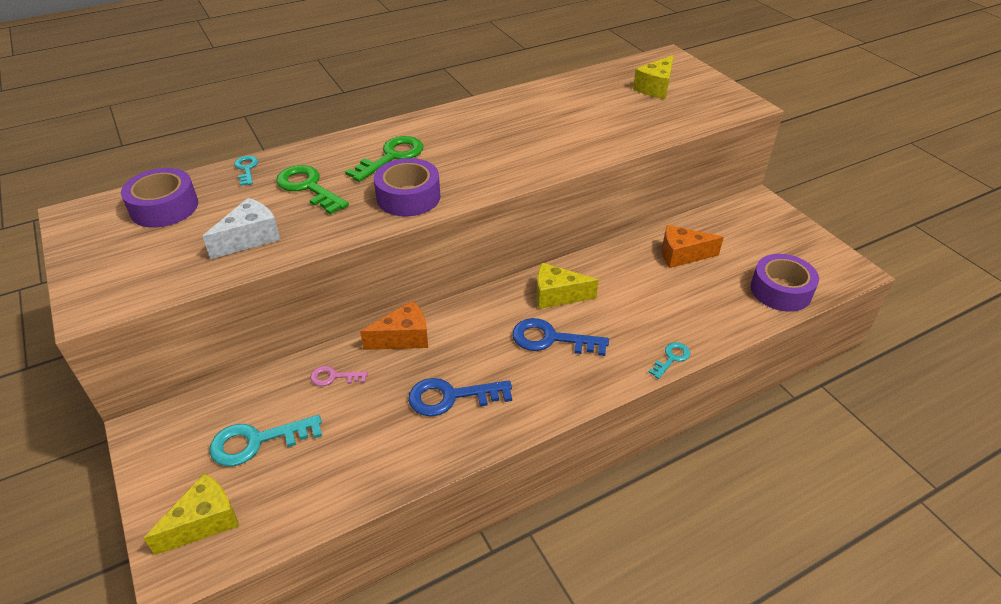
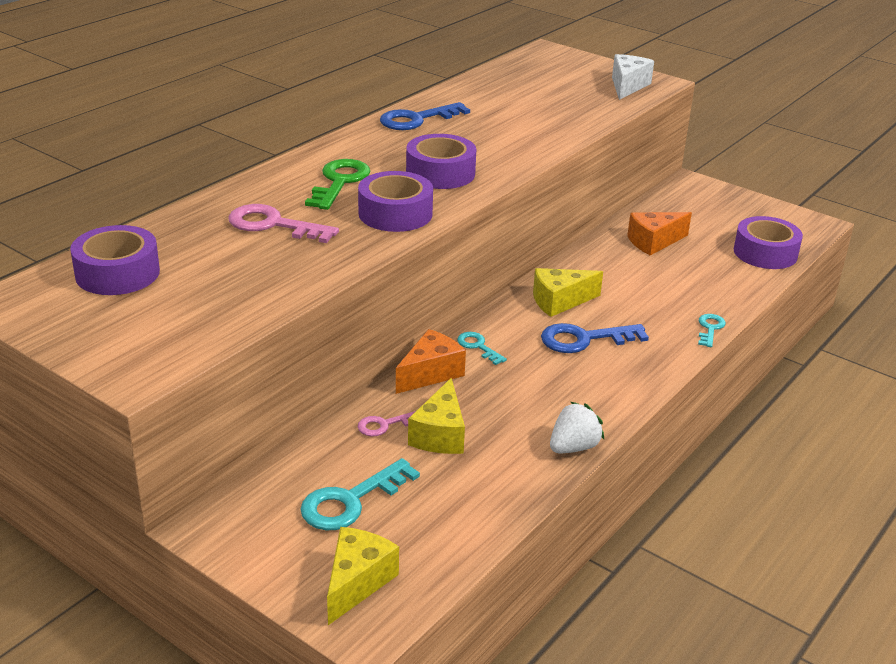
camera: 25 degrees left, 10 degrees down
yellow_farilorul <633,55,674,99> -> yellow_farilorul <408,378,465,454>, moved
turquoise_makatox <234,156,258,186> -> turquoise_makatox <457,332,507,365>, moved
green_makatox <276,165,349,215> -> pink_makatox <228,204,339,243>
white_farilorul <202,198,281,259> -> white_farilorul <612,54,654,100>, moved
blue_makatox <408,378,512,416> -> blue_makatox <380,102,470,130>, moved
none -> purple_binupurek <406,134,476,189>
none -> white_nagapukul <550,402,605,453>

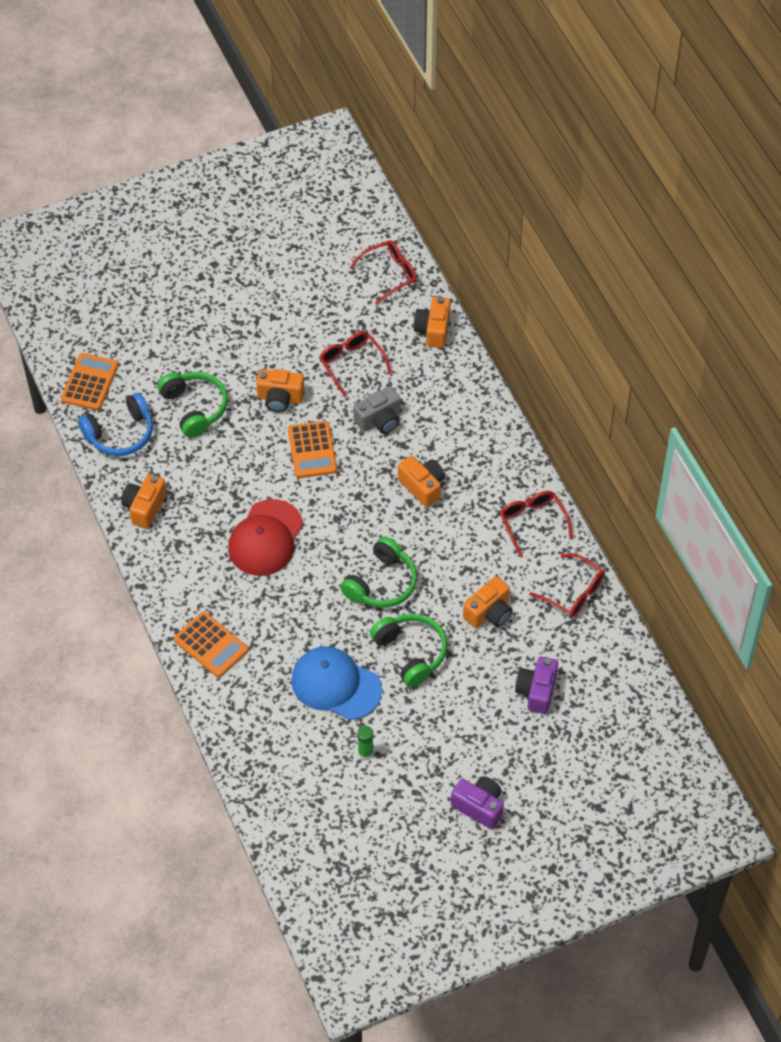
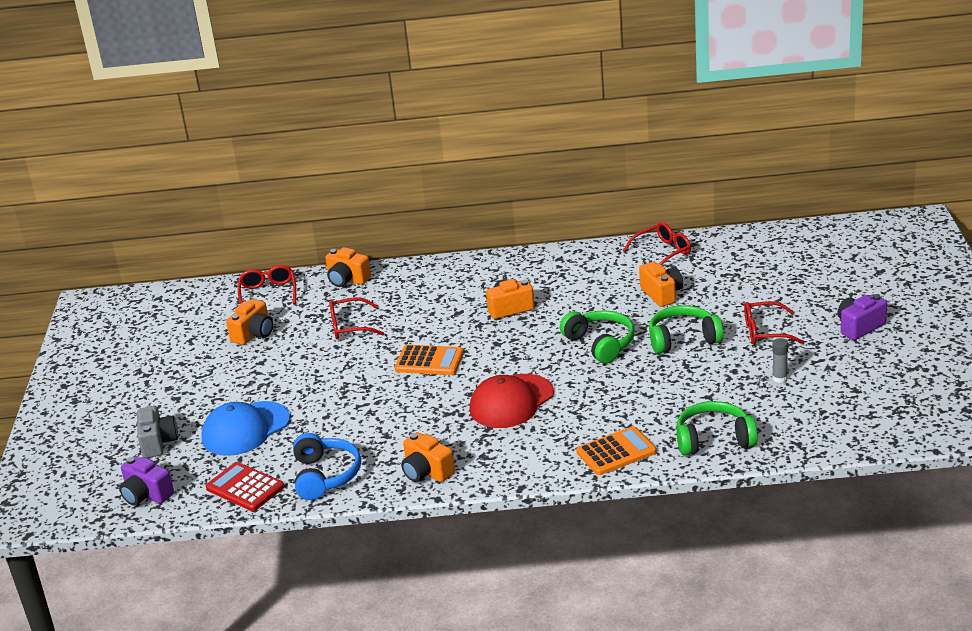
camera: 65 degrees left, 25 degrees down
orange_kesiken <61,353,118,410> -> red_kesiken <206,462,284,511>
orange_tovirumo <256,369,305,412> -> orange_tovirumo <226,299,273,345>, moved
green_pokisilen <157,372,228,438> -> green_pokisilen <676,401,758,456>, moved
grey_tovirumo <353,386,401,434> -> grey_tovirumo <137,406,178,458>, moved
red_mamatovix <500,491,573,557> -> red_mamatovix <744,301,804,344>, moved
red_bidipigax <228,499,303,576> -> red_bidipigax <470,374,554,428>, 90 degrees clockwise
blue_bidipigax <291,646,382,720> -> blue_bidipigax <201,401,290,456>, moved
purple_tovirumo <515,657,558,714> -> purple_tovirumo <119,456,174,506>, moved
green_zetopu <357,726,373,760> -> grey_zetopu <772,338,788,383>

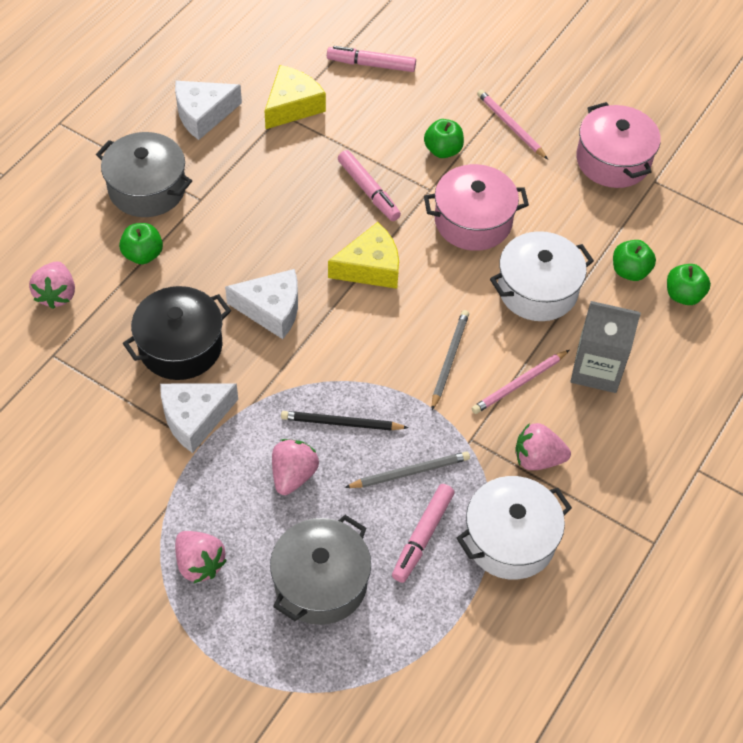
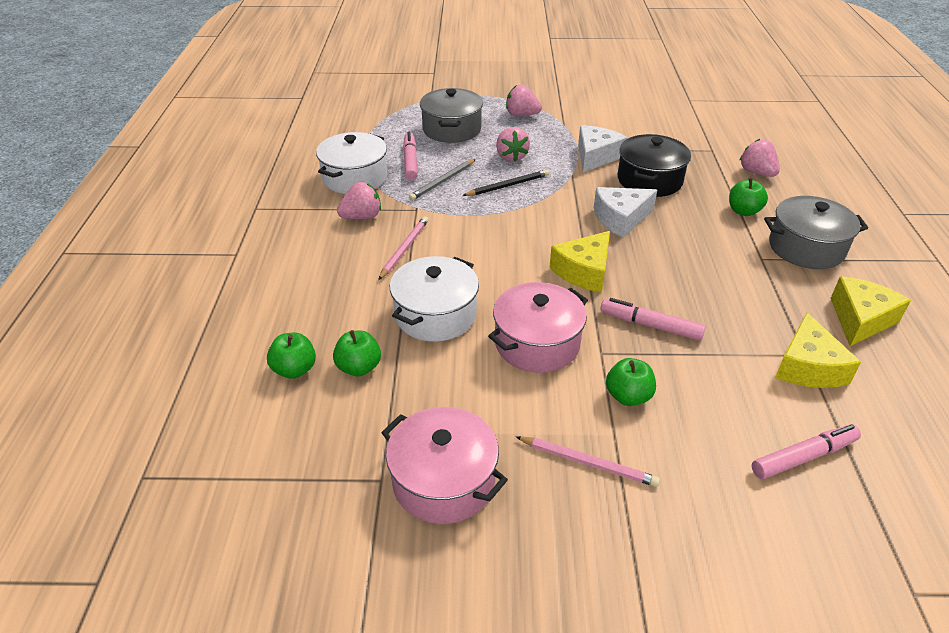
camera: 150 degrees right, 15 degrees down
white_farilorul <175,81,242,140> -> yellow_farilorul <831,277,911,346>
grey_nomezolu <571,301,641,393> -> none
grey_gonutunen <432,310,469,410> -> none

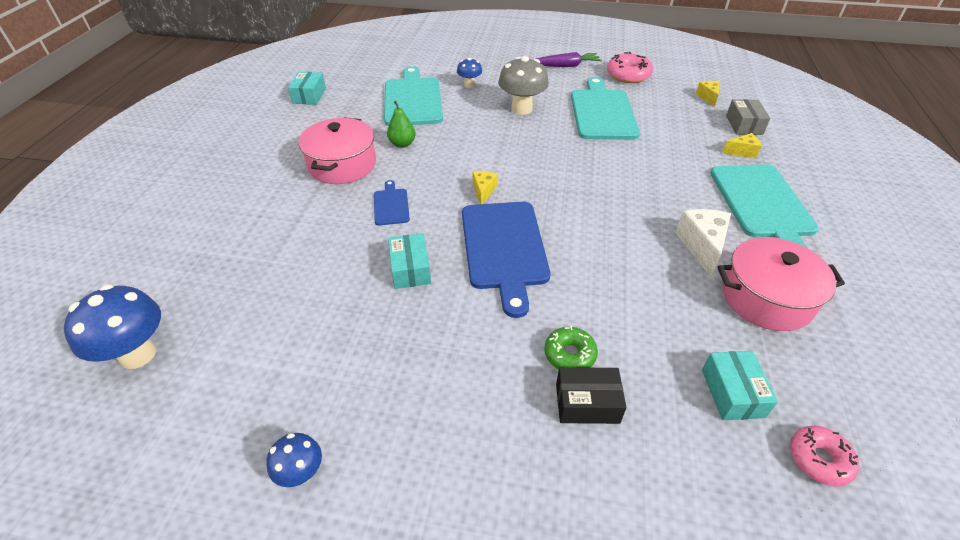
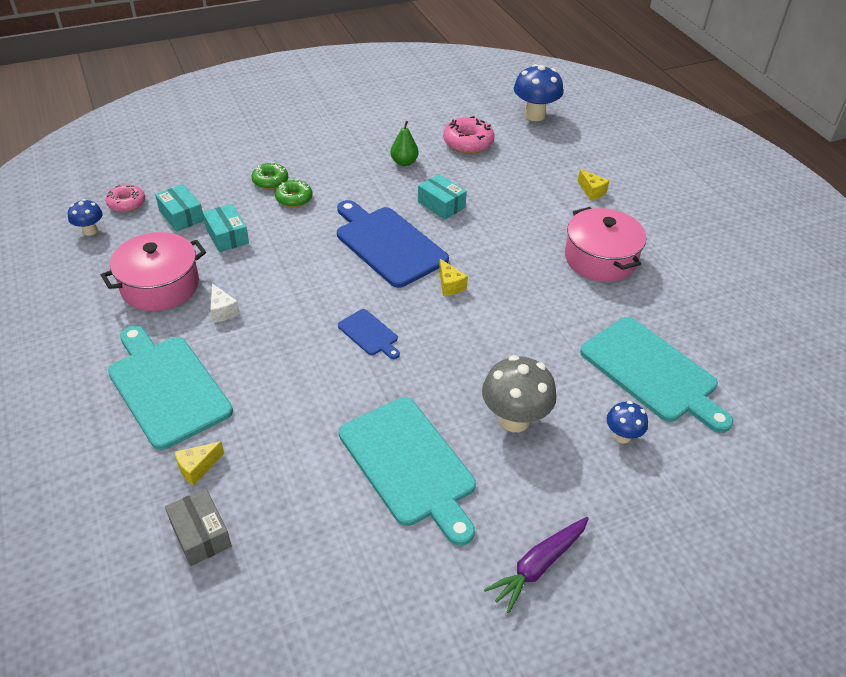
camera: 145 degrees right, 0 degrees up
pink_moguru <607,52,653,83> -> pink_moguru <443,116,494,154>, moved
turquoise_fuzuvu <288,72,326,105> -> turquoise_fuzuvu <203,204,249,252>, moved
yellow_farilorul <696,81,719,107> -> yellow_farilorul <578,169,610,200>, moved
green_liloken <387,101,416,148> -> green_liloken <390,121,419,166>, moved
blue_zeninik <374,180,410,226> -> blue_zeninik <338,309,400,359>, moved
white_farilorul <675,209,731,277> -> white_farilorul <210,283,240,322>, x0.60
black_fuzuvu <556,367,627,424> -> green_moguru <251,162,288,189>
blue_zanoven <266,433,322,487> -> blue_zanoven <68,199,103,236>, moved

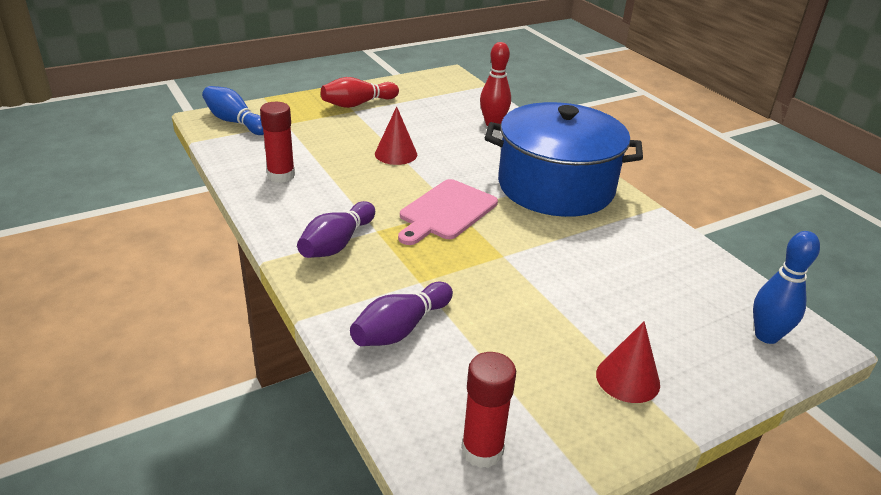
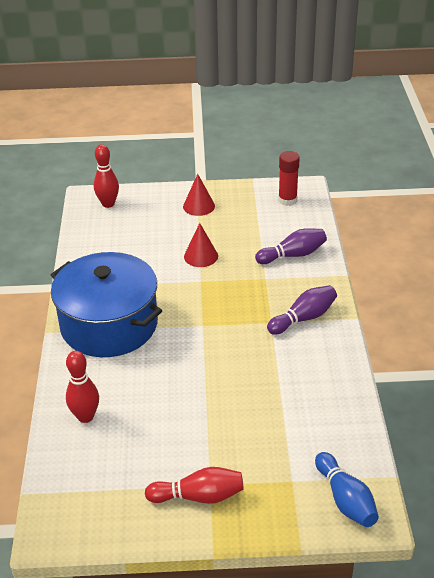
camera: 150 degrees left, 5 degrees up
red_zetopu <260,102,295,183> -> none
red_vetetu <375,106,417,165> -> red_vetetu <184,223,218,267>, moved
pink_zeninik <398,179,498,245> -> none
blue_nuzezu <753,231,820,344> -> red_nuzezu <94,144,119,208>

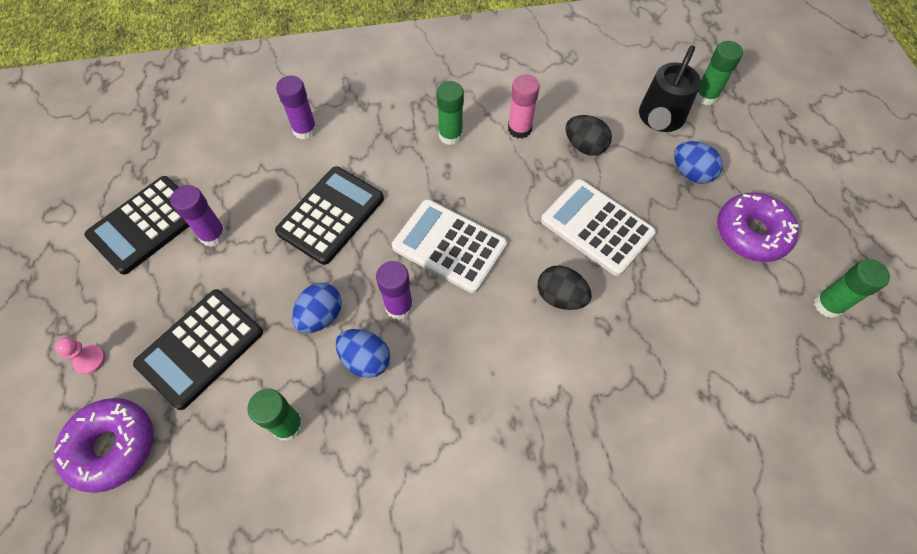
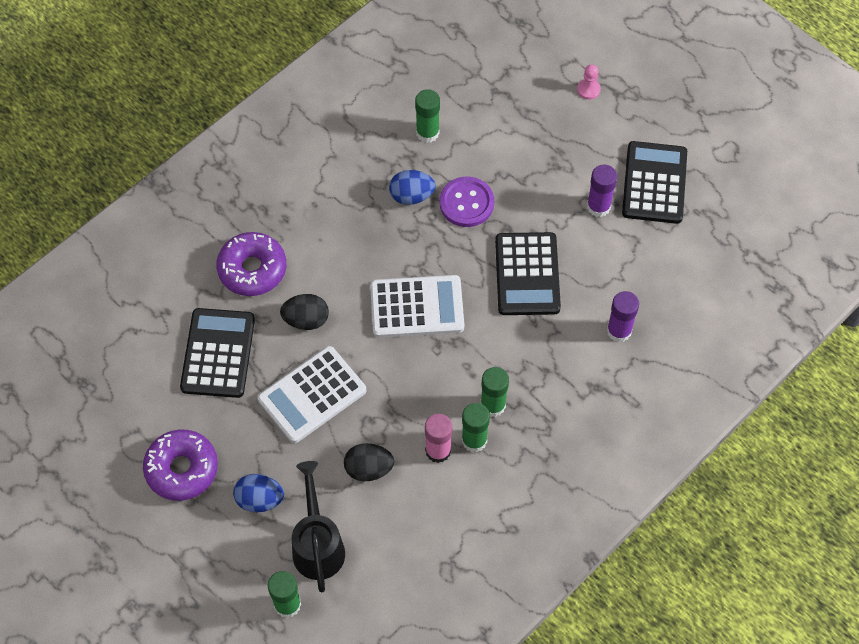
camera: 145 degrees right, 0 degrees up
white_kesiken <541,179,656,276> -> white_kesiken <258,346,366,443>, 135 degrees clockwise
green_zetopu <814,259,890,318> -> green_zetopu <462,403,490,452>, moved
purple_zetopu <376,261,413,320> -> none
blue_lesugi <292,283,342,333> -> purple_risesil <439,177,494,227>
black_kesiken <133,289,263,410> -> black_kesiken <180,308,255,398>, moved
purple_moguru <53,398,153,493> -> purple_moguru <216,232,286,296>, moved

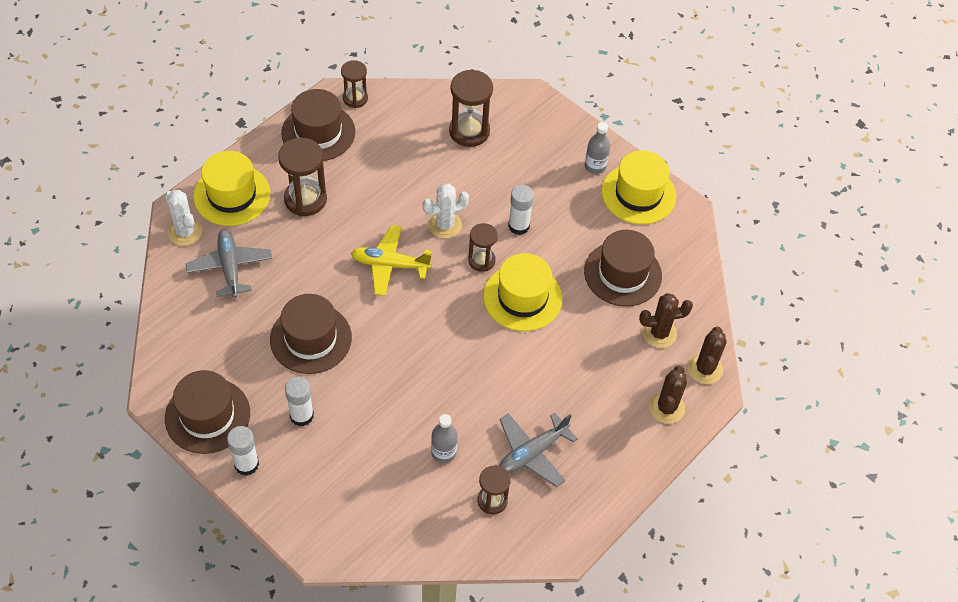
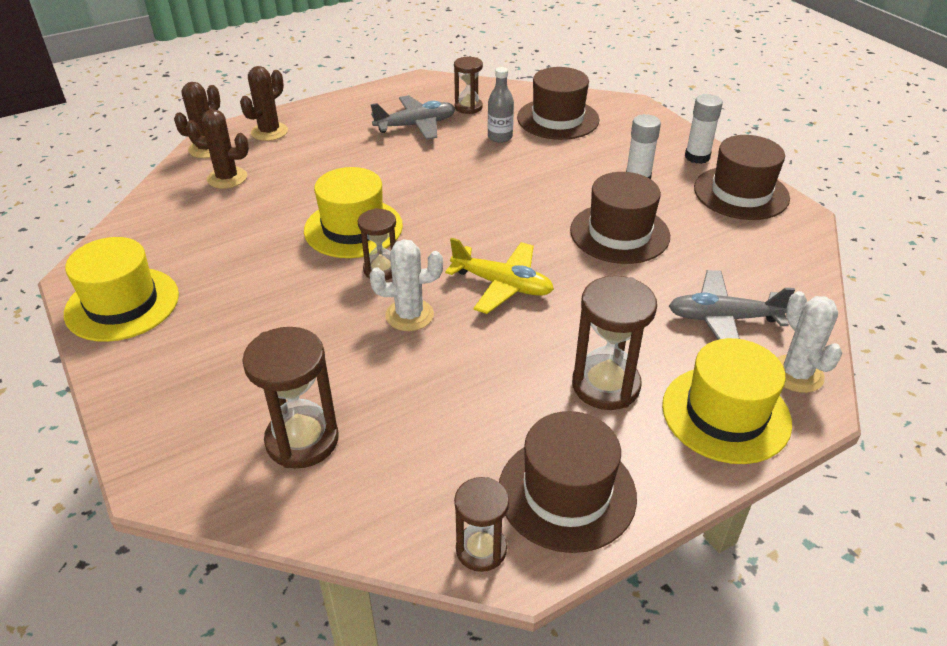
camera: 160 degrees left, 15 degrees down
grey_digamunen <585,122,610,174> -> none
white_zetopu <508,185,534,235> -> none
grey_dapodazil <186,229,272,298> -> grey_dapodazil <669,270,795,340>, 90 degrees clockwise
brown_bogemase <584,230,662,307> -> brown_bogemase <517,67,599,140>, moved

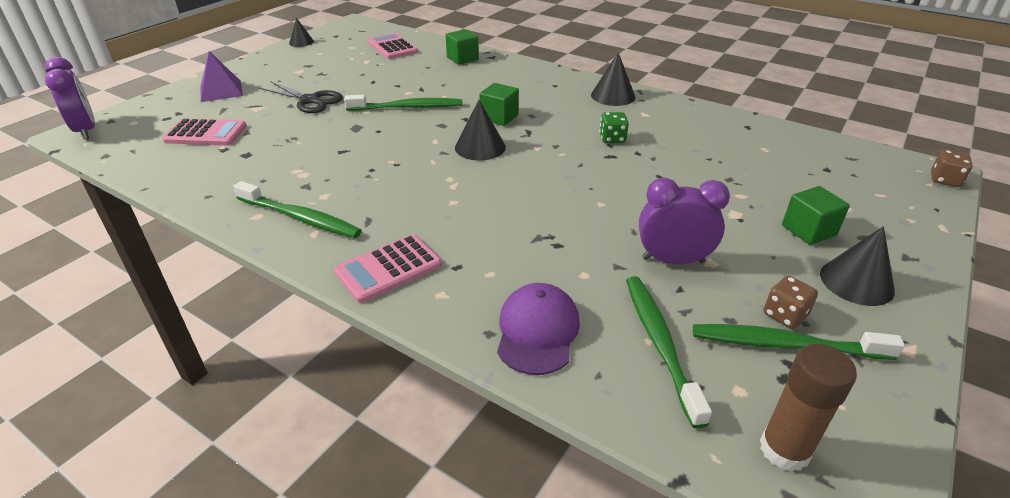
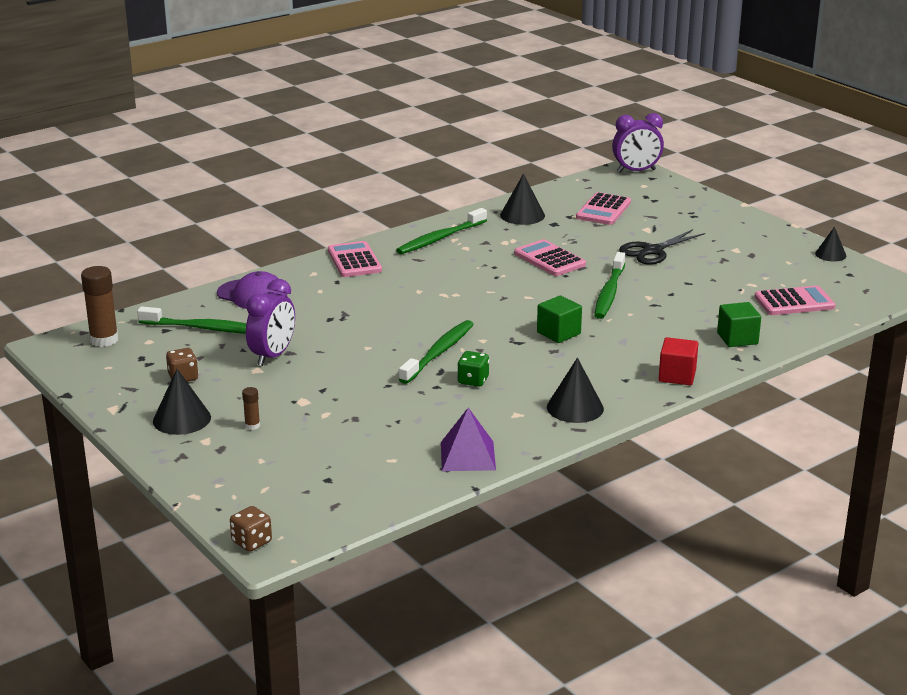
camera: 110 degrees right, 10 degrees down
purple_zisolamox <200,51,243,102> -> purple_zisolamox <441,408,496,471>, moved
black_vetetu <455,100,506,161> -> black_vetetu <500,173,545,225>, moved
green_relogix <782,186,850,245> -> brown_zetopu <242,387,260,430>
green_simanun <693,324,905,360> -> green_simanun <399,320,474,384>, moved
none -> pink_kesiken <514,239,586,276>
none -> red_relogix <659,337,698,385>

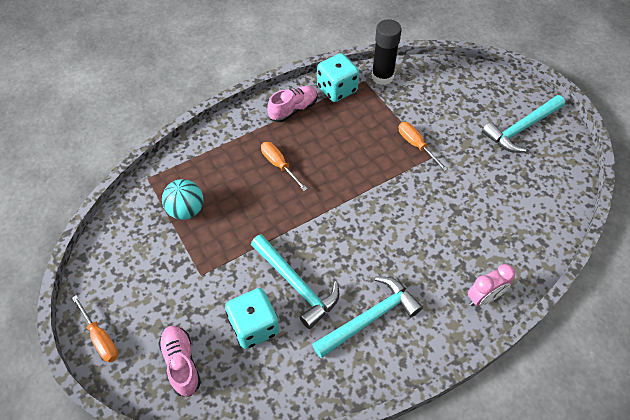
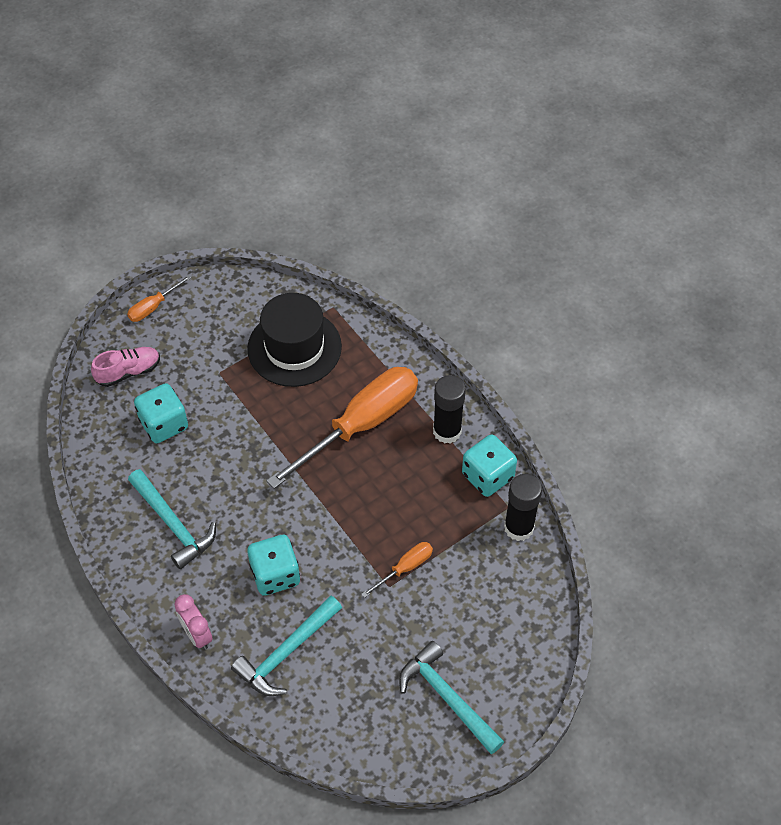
camera: 85 degrees right, 0 degrees up
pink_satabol <267,86,318,122> -> black_zetopu <433,375,466,444>
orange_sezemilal <261,142,308,191> -> orange_sezemilal <267,367,418,489>, x2.30
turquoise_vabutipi <162,179,203,220> -> black_bogemase <247,293,342,387>
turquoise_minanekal <251,234,339,329> -> turquoise_minanekal <231,595,342,696>, moved
none -> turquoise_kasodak <247,535,300,596>

